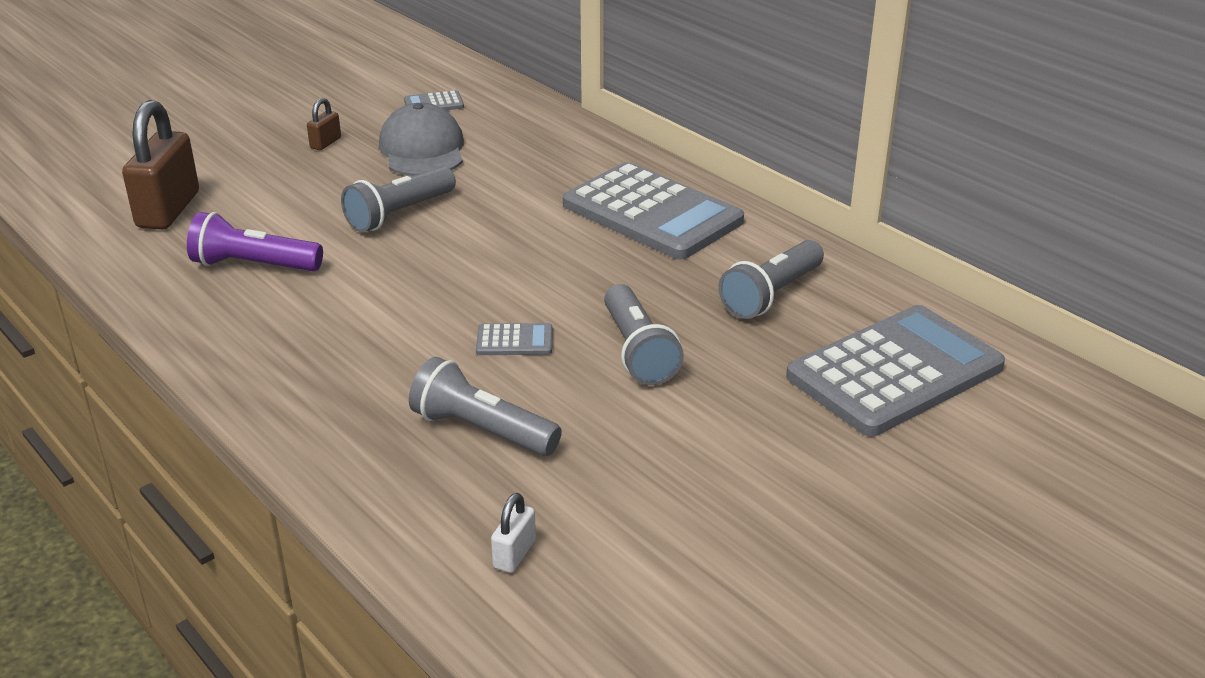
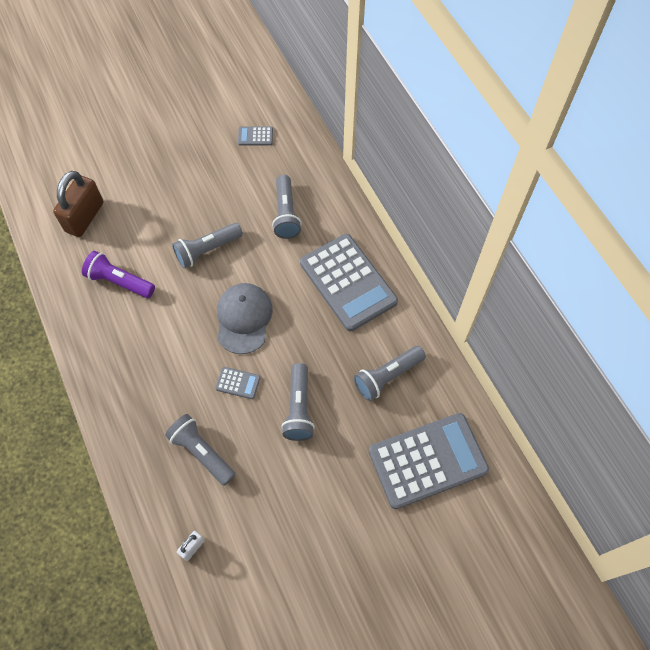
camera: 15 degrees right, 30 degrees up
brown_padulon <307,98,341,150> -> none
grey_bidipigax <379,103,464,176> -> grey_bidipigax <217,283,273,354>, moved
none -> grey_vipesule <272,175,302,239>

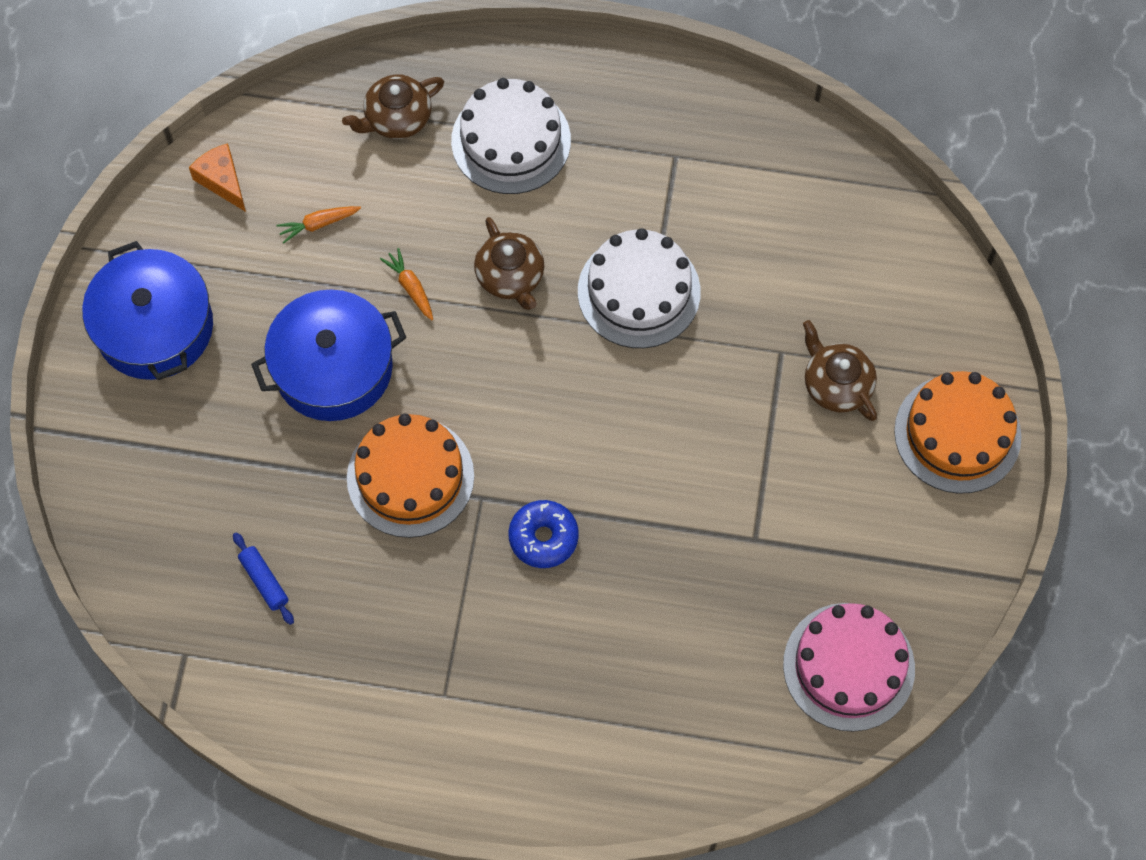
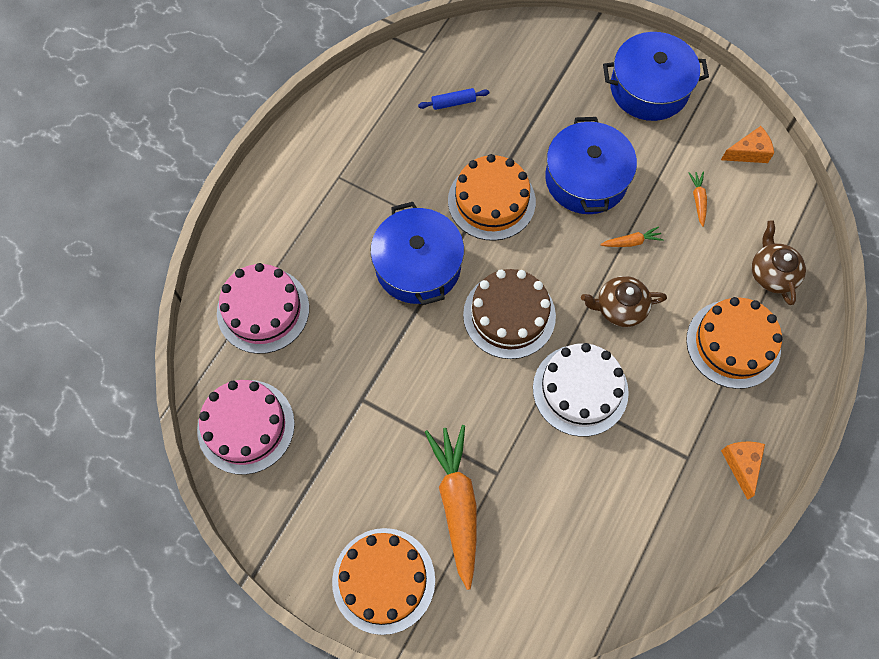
camera: 110 degrees right, 0 degrees up
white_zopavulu <451,78,571,194> -> orange_zopavulu <686,297,783,389>
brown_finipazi <803,320,877,421> -> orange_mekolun <425,425,477,590>
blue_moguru <509,500,579,568> -> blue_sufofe <370,202,464,305>
none -> pink_zopavulu <217,263,309,354>
none -> brown_zopavulu <463,269,556,359>
none -> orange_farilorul <721,441,765,500>

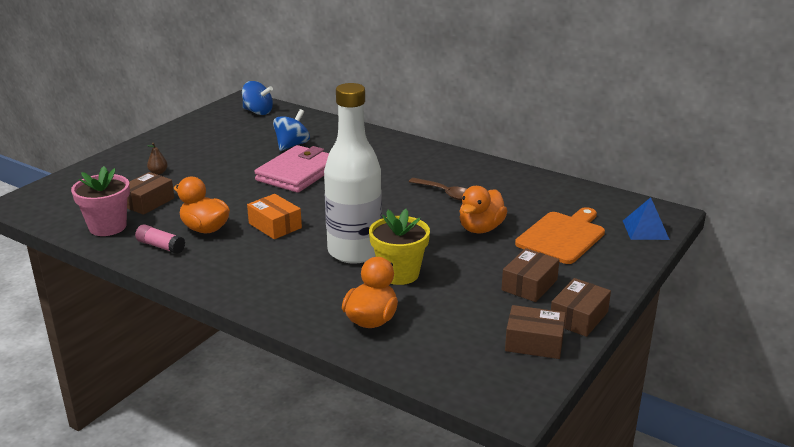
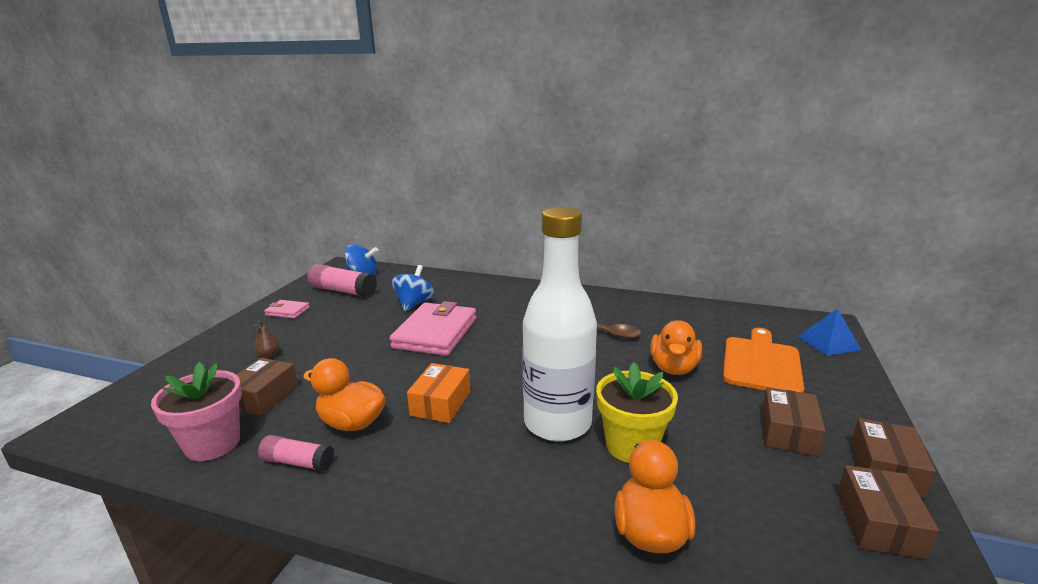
camera: 15 degrees left, 5 degrees down
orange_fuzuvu <247,194,302,239> -> orange_fuzuvu <407,363,471,423>, 75 degrees clockwise
brown_fuzuvu <505,305,566,359> -> brown_fuzuvu <837,465,939,559>, 75 degrees counterclockwise
none -> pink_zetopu <307,264,377,297>
none -> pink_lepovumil <264,300,310,318>

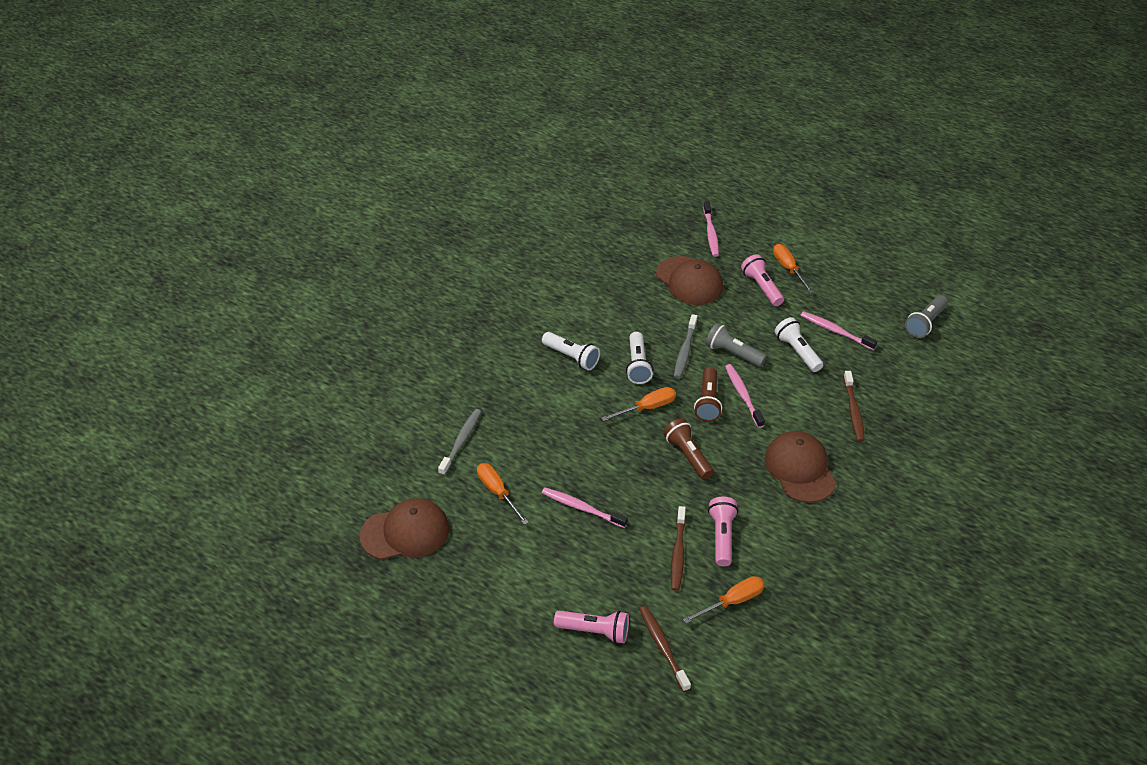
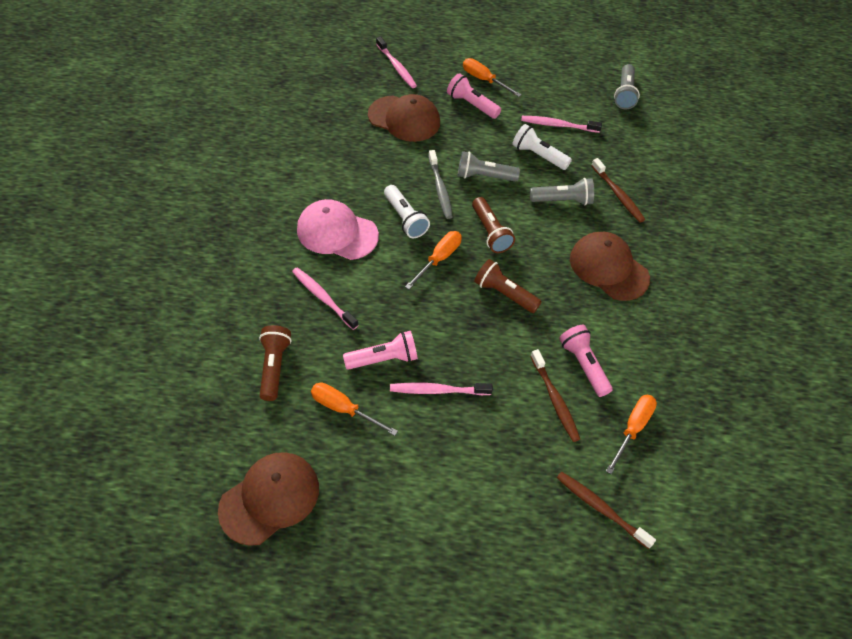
camera: 30 degrees left, 10 degrees up
white_vipesule <542,332,600,370> -> pink_bidipigax <297,199,379,260>
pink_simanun <725,364,765,428> -> pink_simanun <292,267,358,330>, moved
grey_simanun <438,409,482,476> -> brown_vipesule <259,325,292,401>
pink_vipesule <554,611,629,644> -> pink_vipesule <343,331,418,370>, moved
none -> grey_vipesule <530,178,594,206>

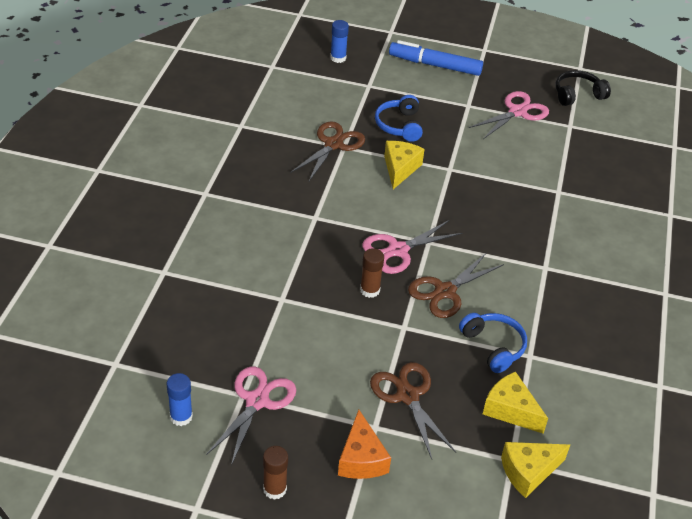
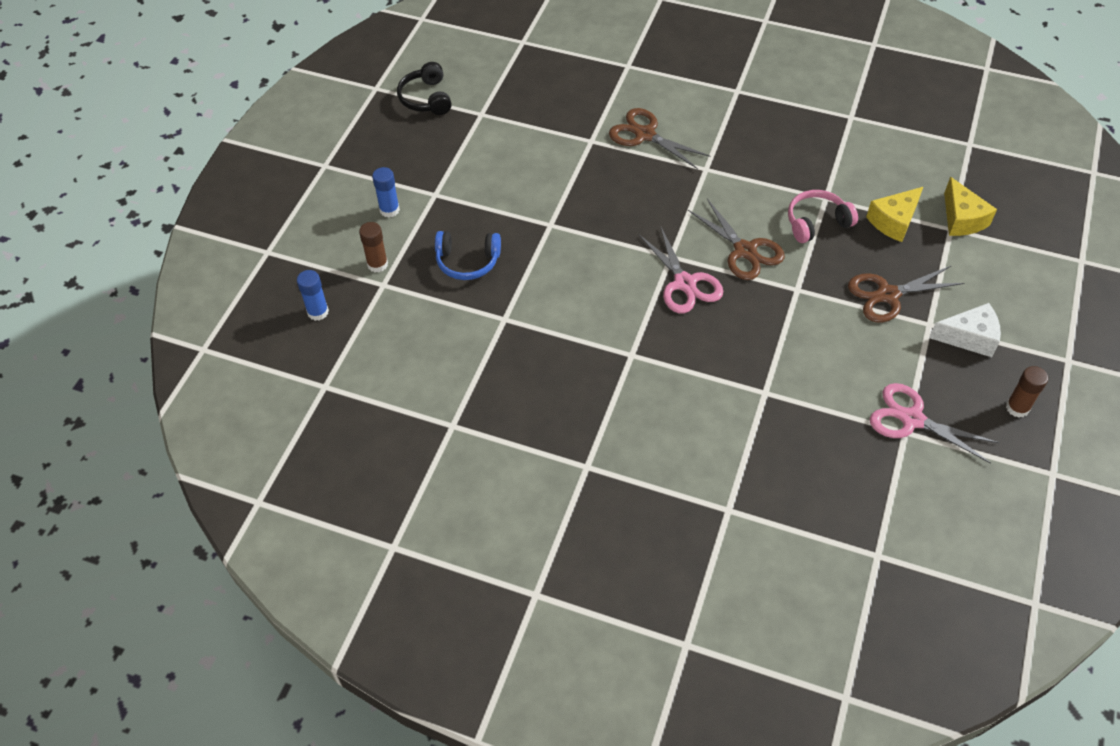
camera: 80 degrees left, 10 degrees up
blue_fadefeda <389,40,483,76> -> none
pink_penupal <469,91,549,139> -> none
brown_penupal <290,121,365,181> -> brown_penupal <609,108,710,169>, moved
yellow_farilorul <384,141,425,189> -> none
brown_zetopu <360,248,384,298> -> brown_zetopu <359,222,388,272>, moved
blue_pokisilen <459,313,527,373> -> pink_pokisilen <788,190,858,243>
blue_zetopu <166,373,193,426> -> blue_zetopu <372,167,400,218>, moved
orange_farilorul <338,410,391,479> -> white_farilorul <929,303,1001,357>

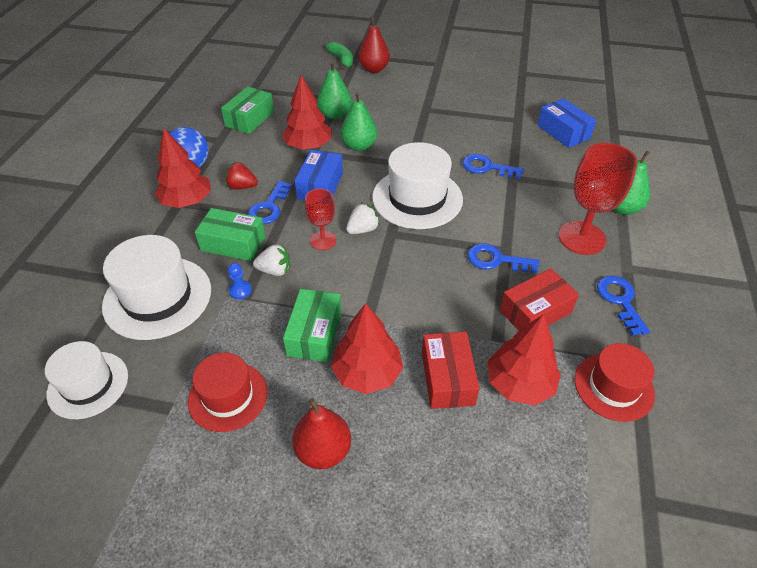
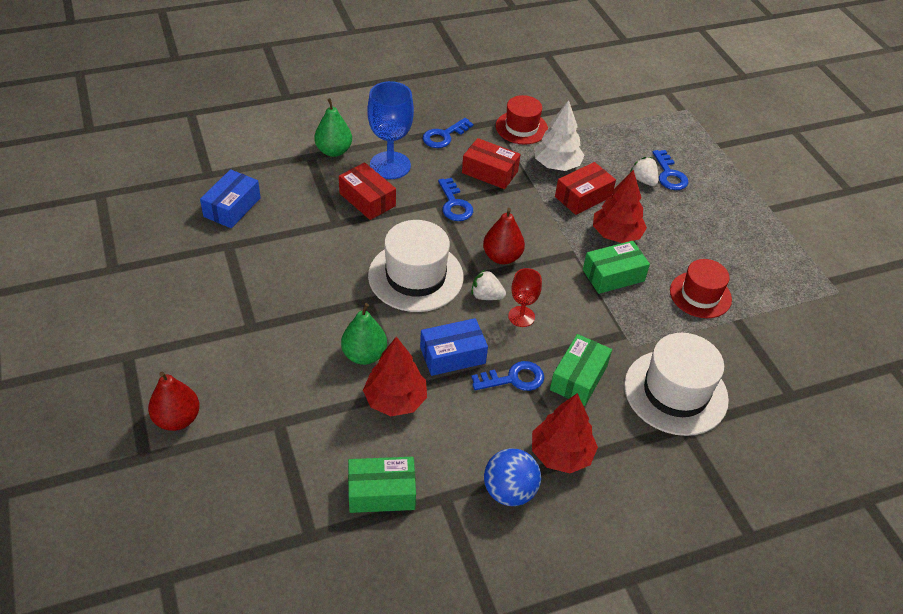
camera: 125 degrees left, 0 degrees up
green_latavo <326,42,353,70> -> none
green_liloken <317,62,352,119> -> none
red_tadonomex <559,143,638,255> -> blue_tadonomex <367,81,414,179>
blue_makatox <463,154,524,179> -> blue_makatox <652,150,688,190>, moved
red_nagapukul <225,162,258,190> -> none
green_fuzuvu <195,208,266,261> -> green_fuzuvu <550,334,612,406>, 45 degrees clockwise
white_nagapukul <253,244,290,276> -> white_nagapukul <630,157,658,186>, moved
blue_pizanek <228,263,252,299> -> none
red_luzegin <487,315,561,405> -> white_luzegin <534,100,585,171>
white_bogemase <45,341,128,419> -> none
red_liloken <292,398,351,469> -> red_liloken <483,208,525,264>, moved
none -> red_fuzuvu <339,162,396,220>

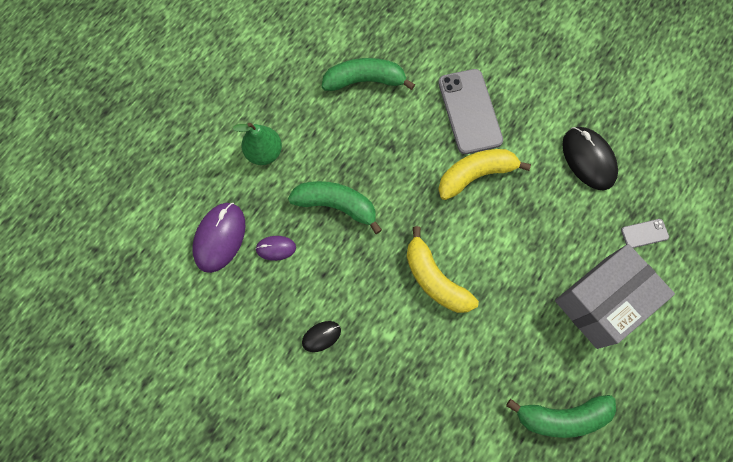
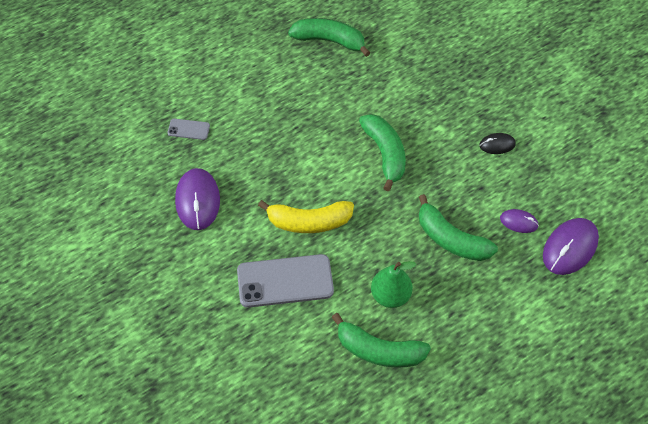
camera: 160 degrees left, 15 degrees down
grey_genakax <438,69,503,154> -> grey_genakax <237,254,334,308>, 75 degrees clockwise
green_liloken <232,123,282,165> -> green_liloken <371,261,417,308>, moved
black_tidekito <562,127,618,190> -> purple_tidekito <175,168,220,230>
yellow_latavo <406,226,479,313> -> green_latavo <359,114,406,191>
grey_fuzuvu <555,244,675,349> -> none

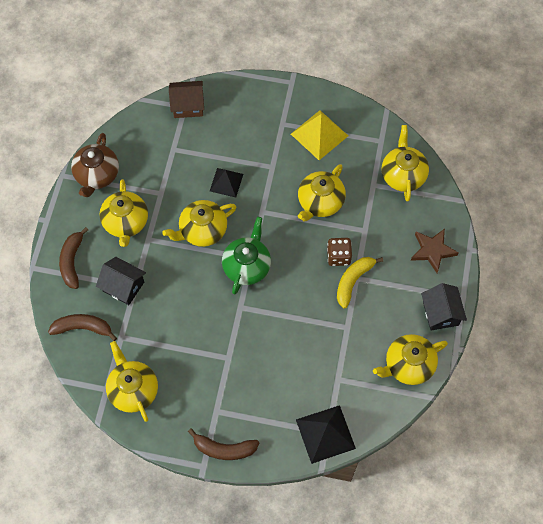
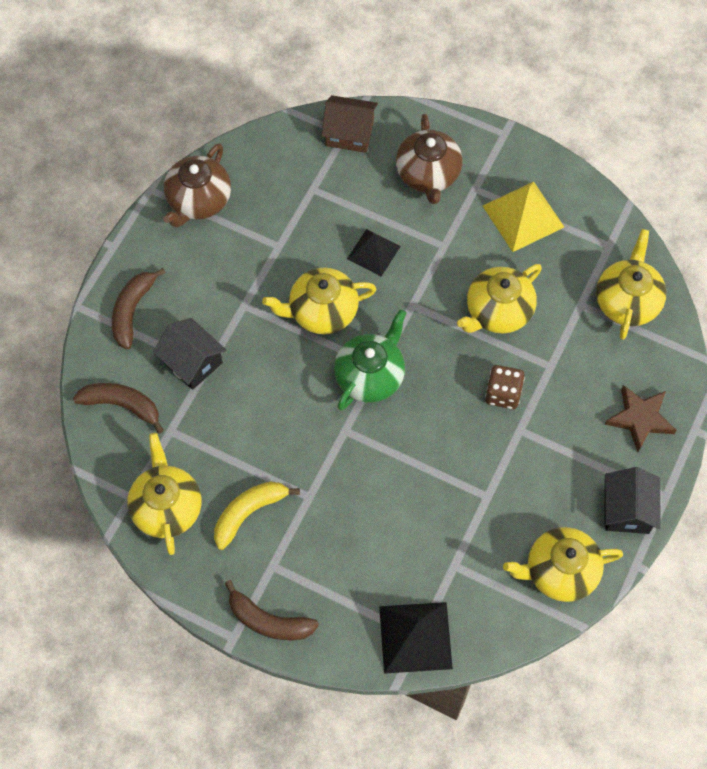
camera: 15 degrees right, 0 degrees up
yellow_finipazi <99,179,148,247> -> none
yellow_latavo <337,257,383,309> -> yellow_latavo <214,482,300,550>, moved
none -> brown_finipazi <396,114,462,204>

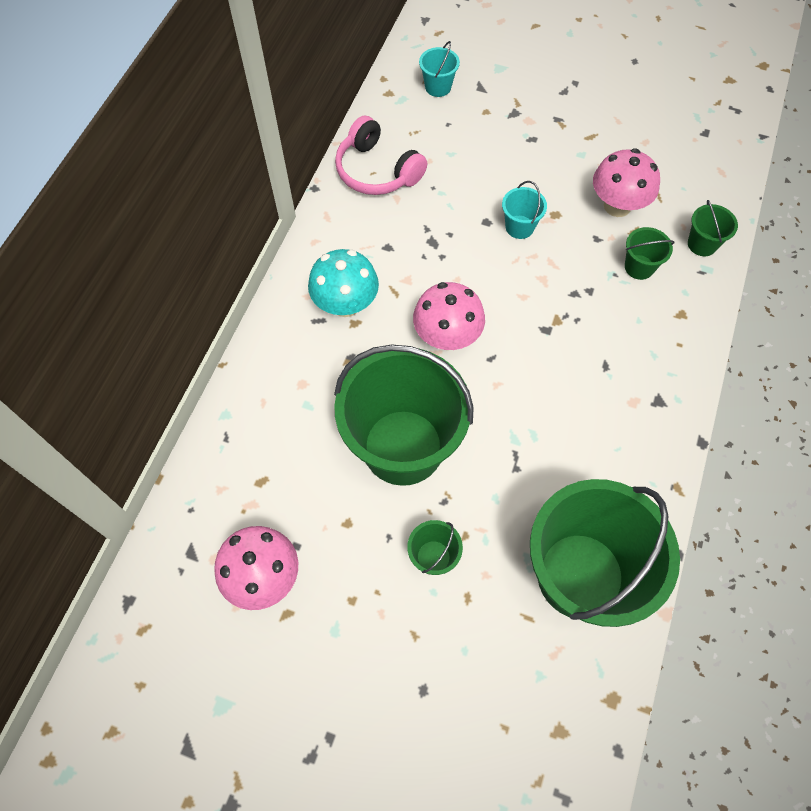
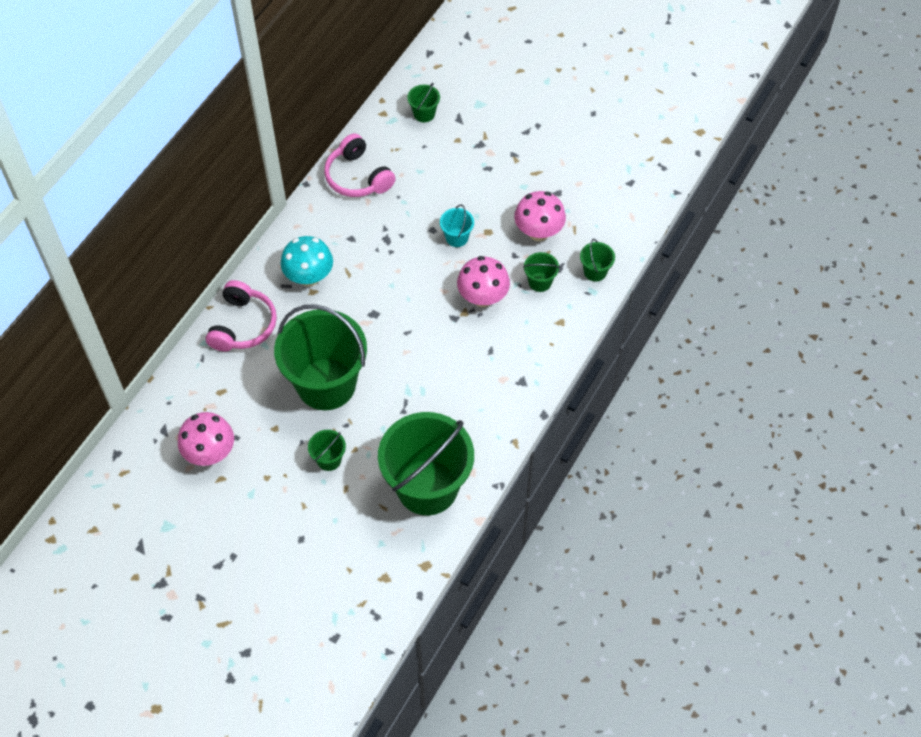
camera: 10 degrees right, 5 degrees down
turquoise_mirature <419,41,460,97> -> green_mirature <407,83,440,122>
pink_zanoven <413,282,485,350> -> pink_zanoven <457,256,510,307>, moved
none -> pink_pokisilen <206,280,277,351>

